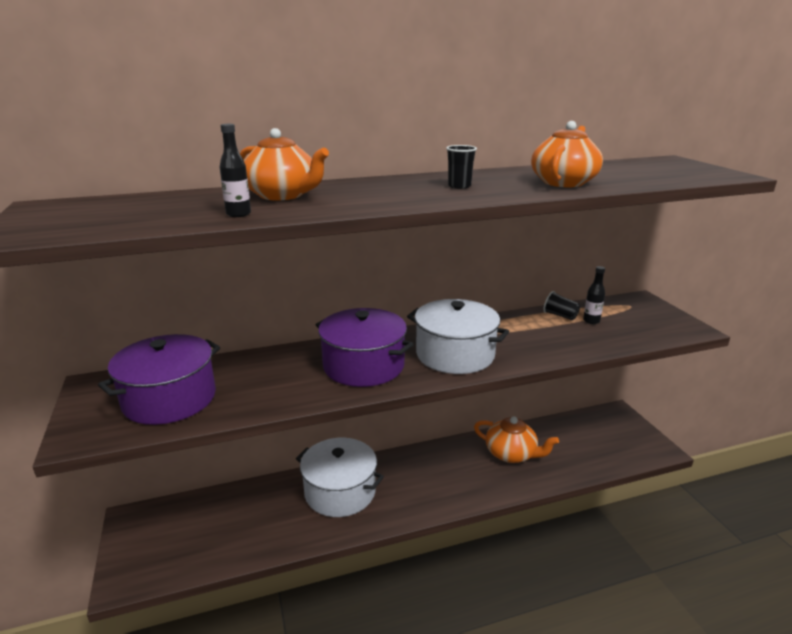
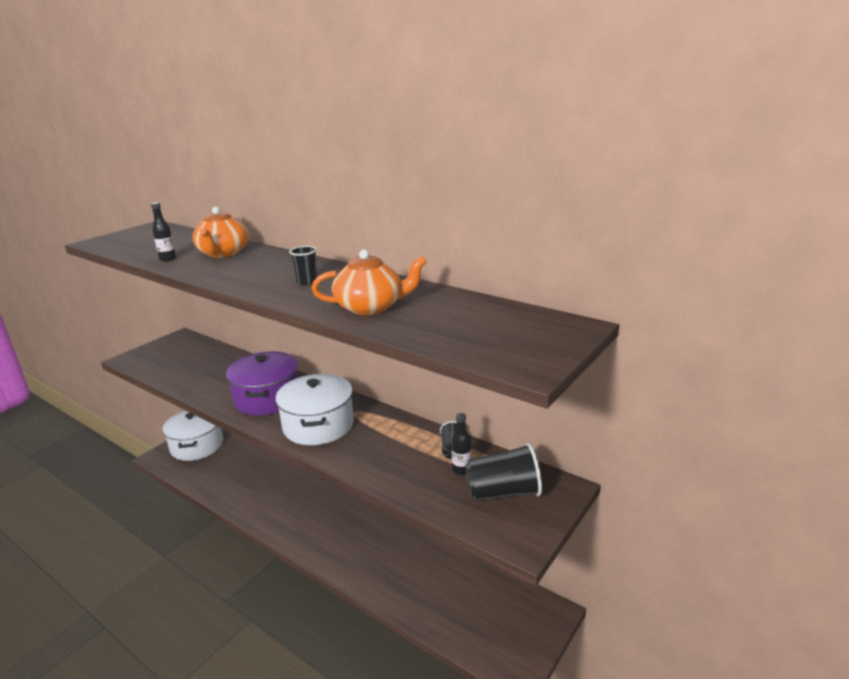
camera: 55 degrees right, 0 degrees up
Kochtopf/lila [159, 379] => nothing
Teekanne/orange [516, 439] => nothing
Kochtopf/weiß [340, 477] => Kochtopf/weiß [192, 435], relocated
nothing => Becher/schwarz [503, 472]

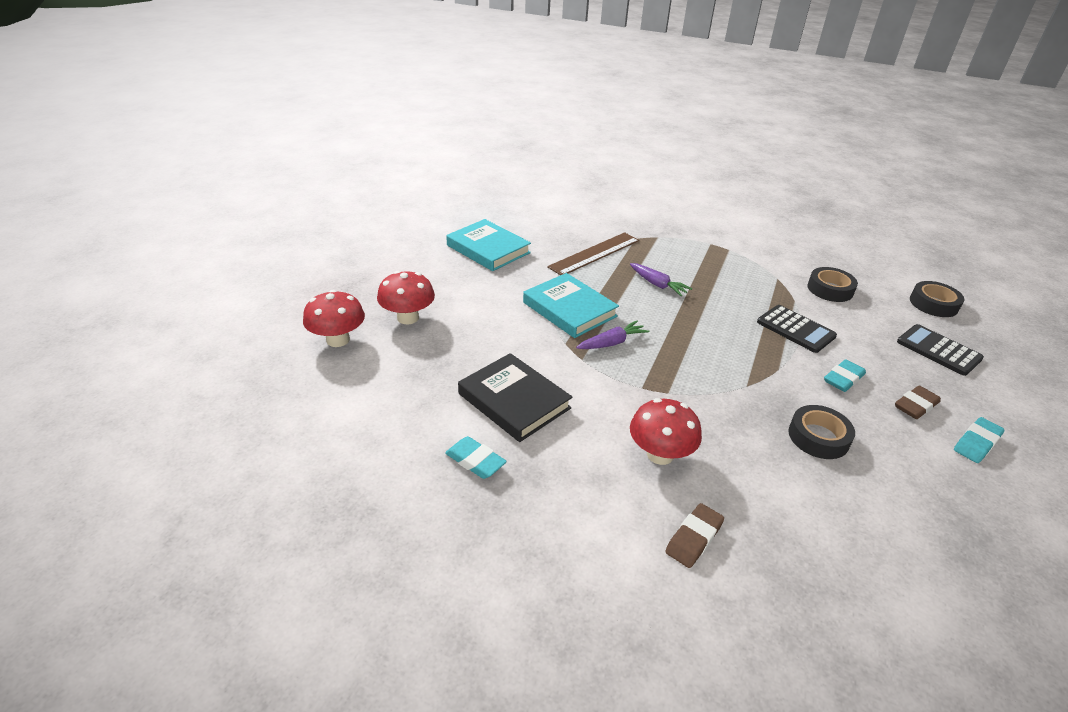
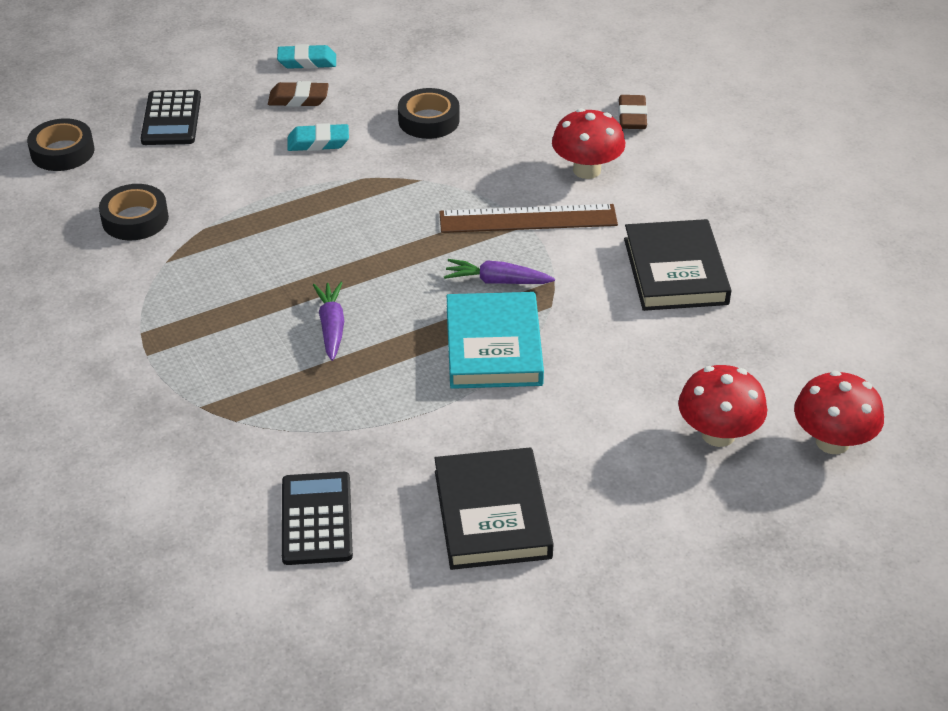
camera: 140 degrees left, 5 degrees up
Buch/türkis [488, 245] => Buch/schwarz [493, 508]
Lineal/braun [593, 253] => Lineal/braun [528, 218], relocated
Taschenrechner/schwarz [797, 329] => Taschenrechner/schwarz [317, 518], relocated
Radiergummi/türkis [476, 457] => nothing
Radiergummi/braun [694, 535] => Radiergummi/braun [633, 112], 75 degrees counterclockwise

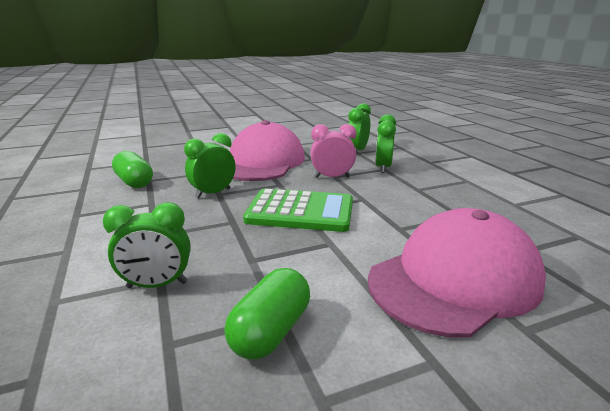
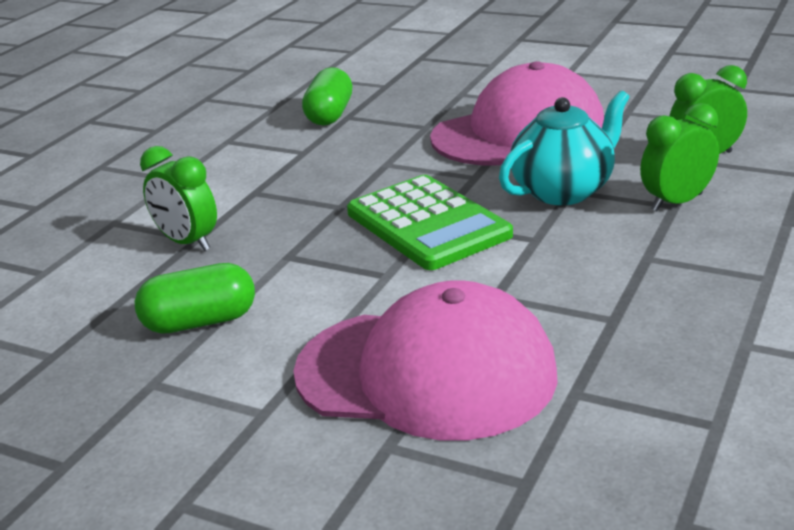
camera: 50 degrees right, 5 degrees up
Wecker/rosa [333, 151] => Teekanne/türkis [564, 147]
Wecker/grün [210, 165] => nothing

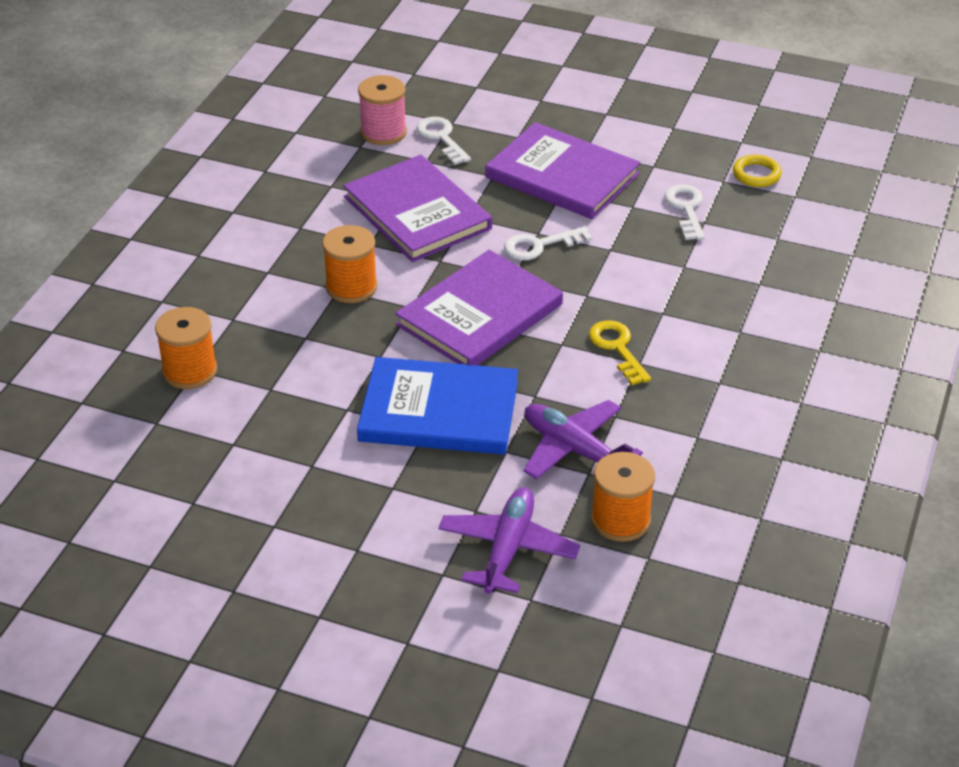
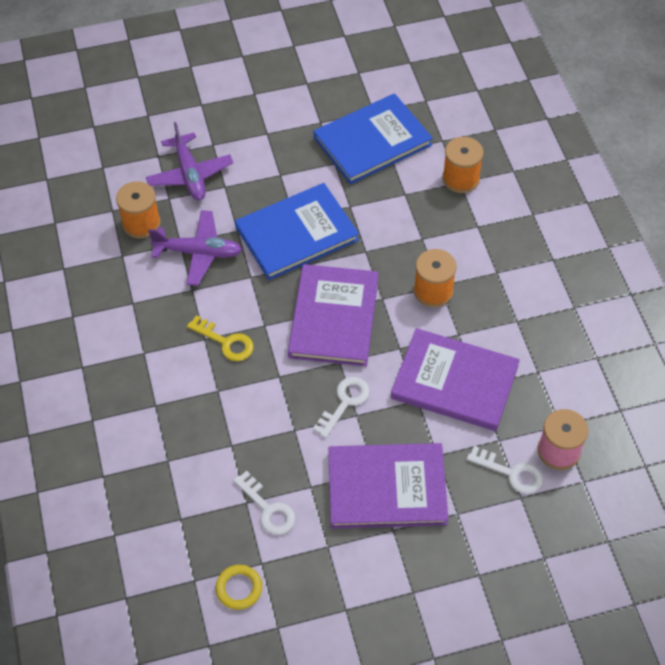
camera: 145 degrees right, 15 degrees up
nothing => Buch/blau [373, 138]

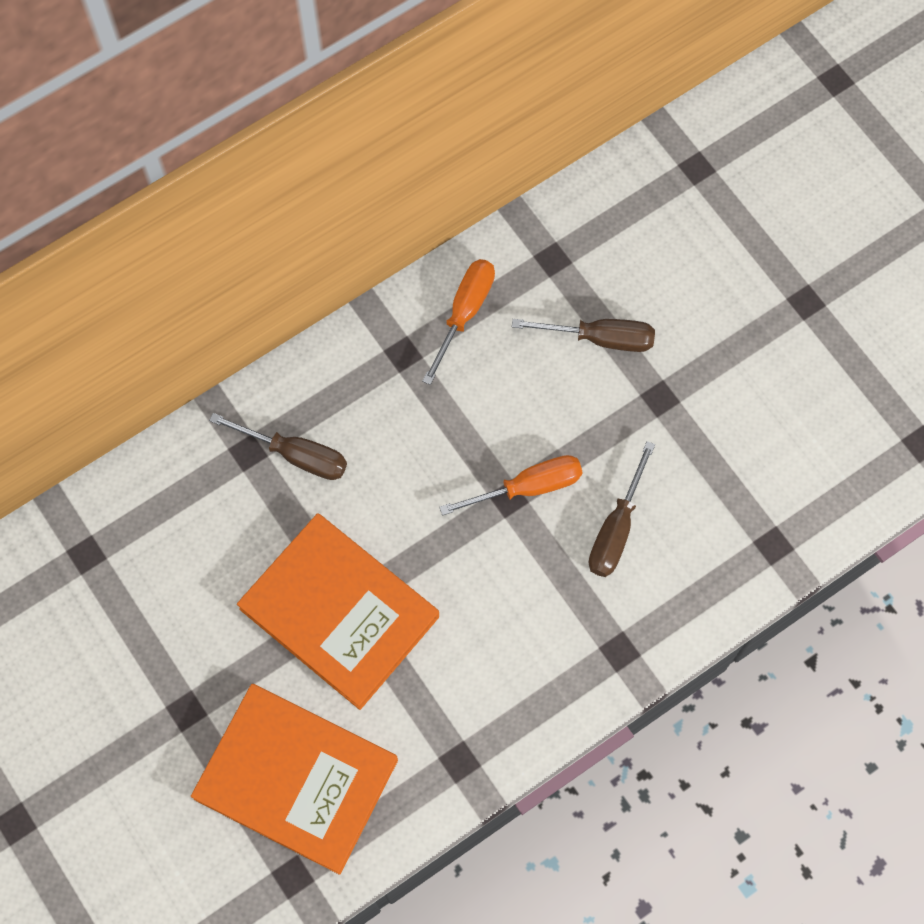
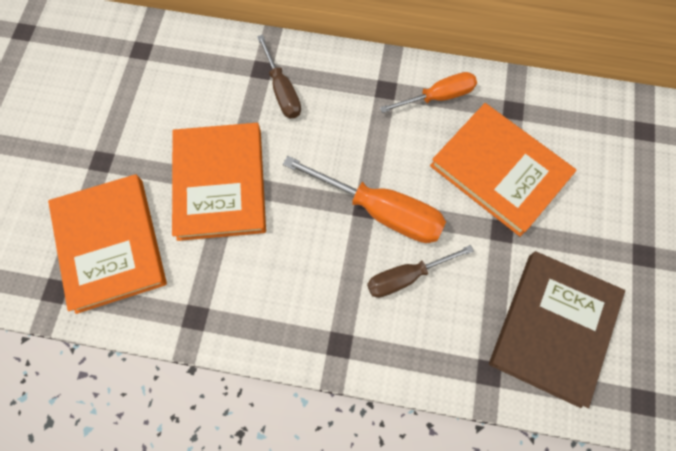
camera: 45 degrees right, 0 degrees up
Schraubenzieher/braun [583, 335] => Buch/orange [503, 170]
Schraubenzieher/orange [511, 485] => Schraubenzieher/orange [364, 199], x1.58
nothing => Buch/braun [557, 329]

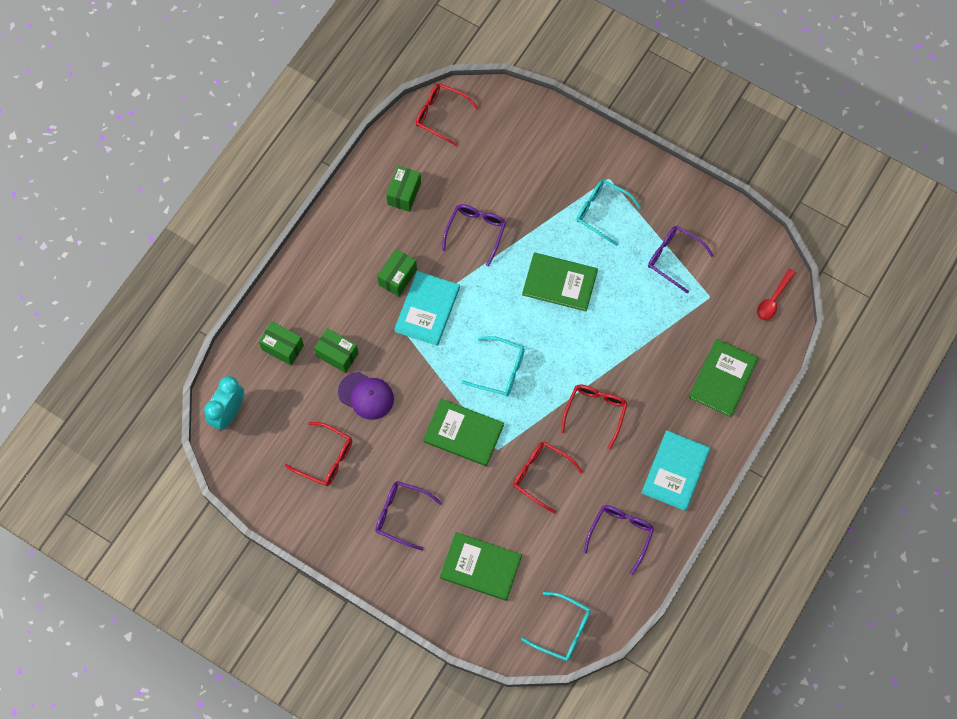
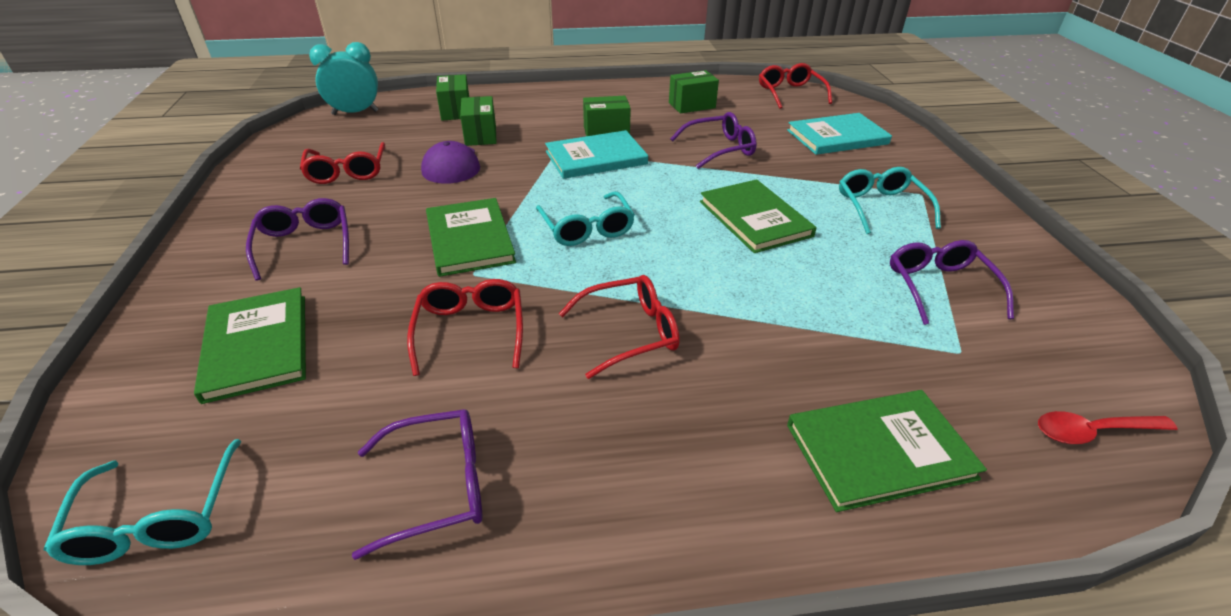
camera: 50 degrees right, 30 degrees down
Buch/türkis [675, 470] => Buch/türkis [839, 134], relocated

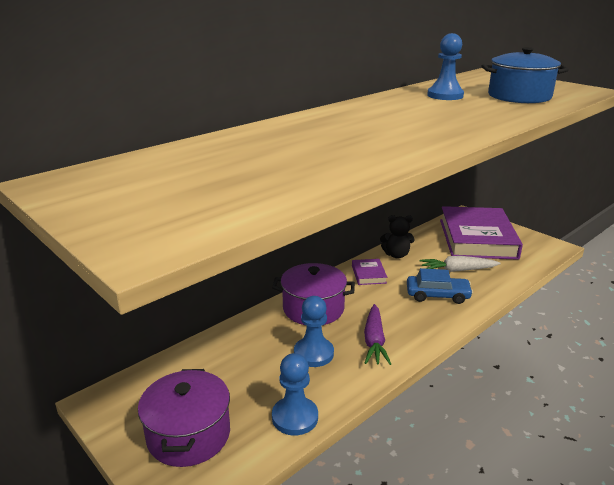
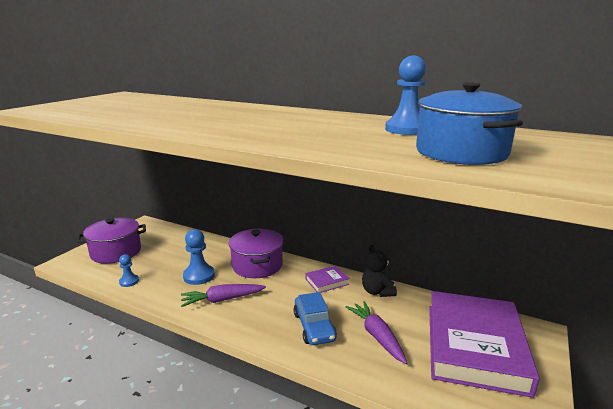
camera: 70 degrees right, 5 degrees down
Buch/lila [481, 233] => Buch/lila [484, 344], 60 degrees counterclockwise
Karotte/weiß [460, 264] => Karotte/lila [376, 332]
Bauer/blau [295, 394] => Bauer/blau [129, 270], x0.58

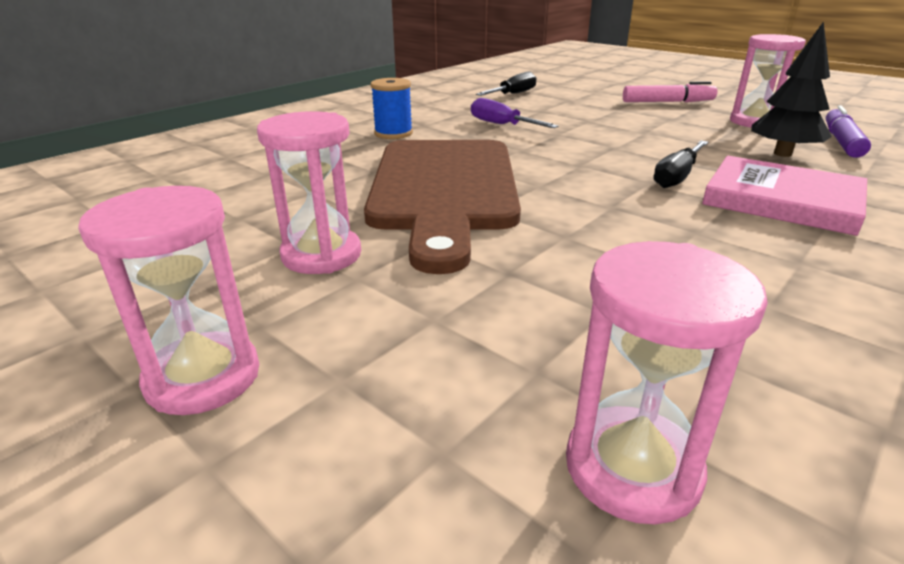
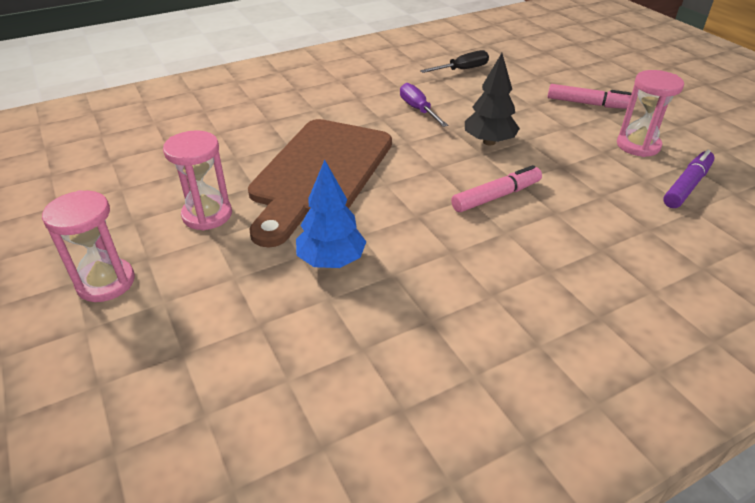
camera: 20 degrees right, 10 degrees up
Baum/schwarz [791, 89] => Baum/schwarz [492, 99], relocated
Garnrolle/blau [391, 108] => nothing
Schraubenzieher/schwarz [680, 164] => Filzstift/rosa [496, 188]
Buch/rosa [784, 196] => nothing
Sanduhr/rosa [667, 383] => nothing
nothing => Baum/blau [331, 214]

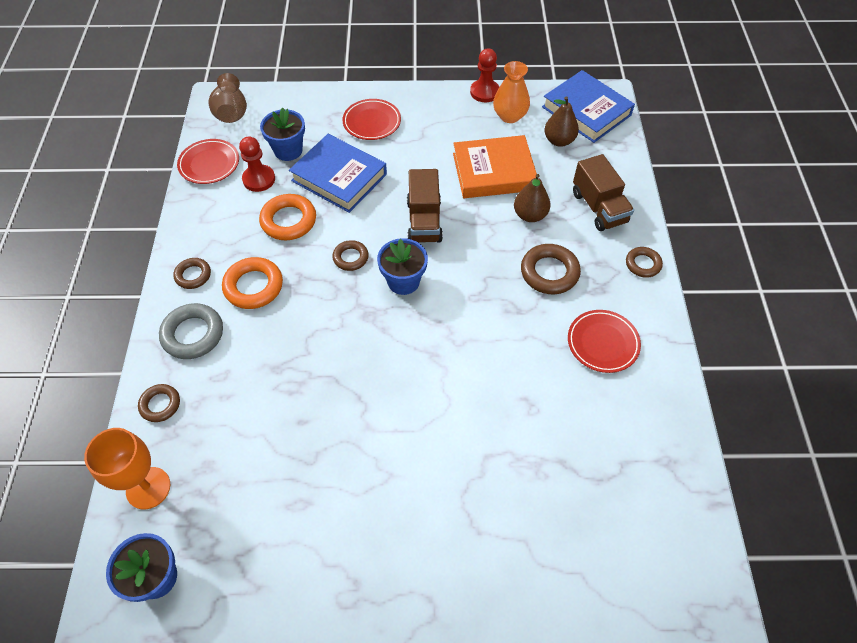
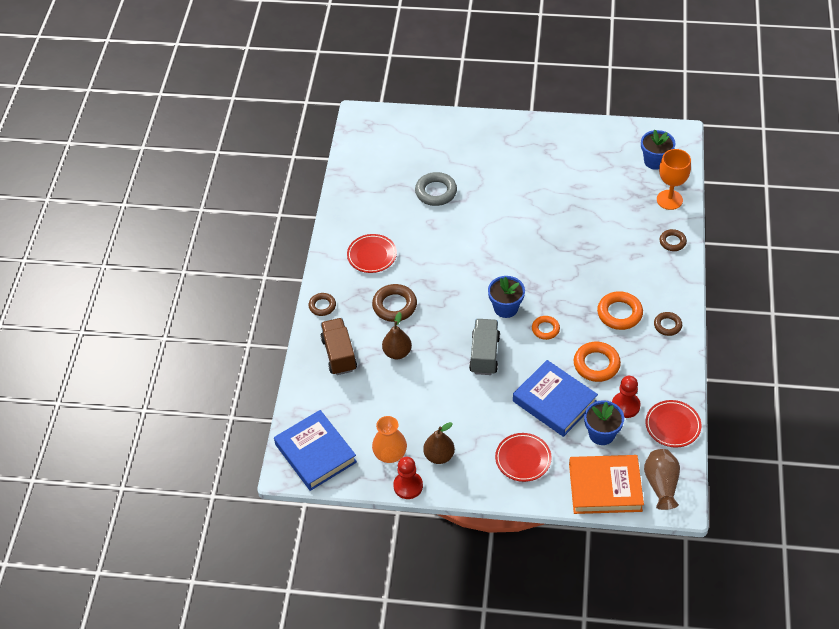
camera: 170 degrees left, 5 degrees down
Birne/braun [561, 121] => Birne/braun [439, 443], relocated
Buch/orange [495, 166] => Buch/orange [606, 484], relocated
Lastwagen/braun [425, 206] => Lastwagen/grau [484, 347]
Ring/braun [350, 255] => Ring/orange [546, 328]
Ring/grau [191, 331] => Ring/grau [436, 189], relocated

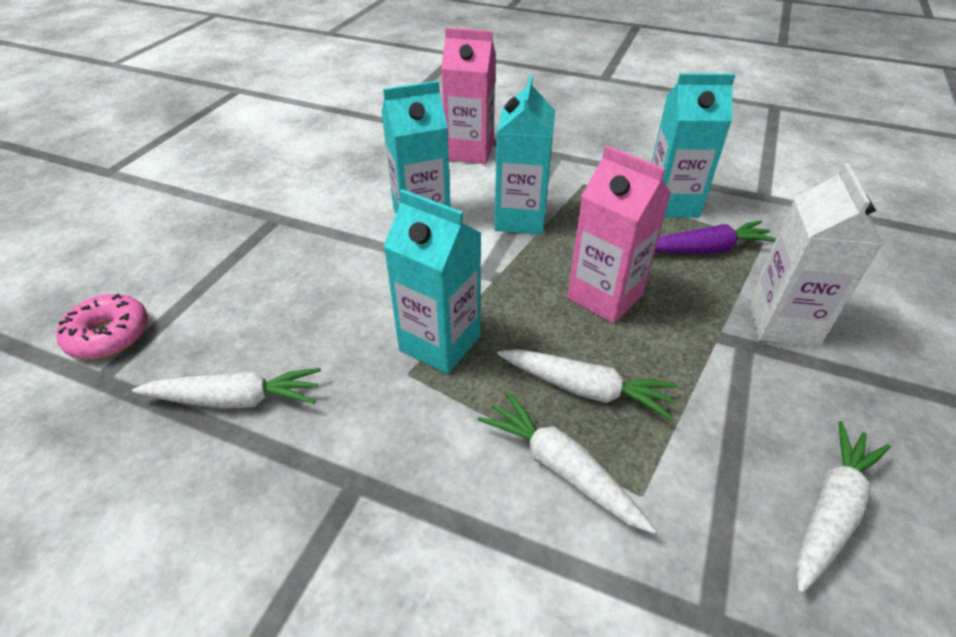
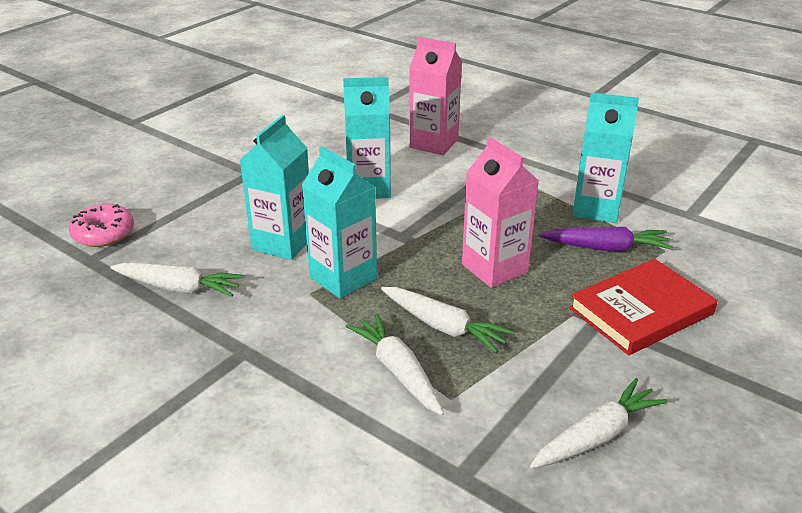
camera: 15 degrees right, 10 degrees down
Getränkekarton/türkis [524, 155] => Getränkekarton/türkis [274, 187], relocated
Getränkekarton/weiß [816, 255] => Buch/rot [643, 307]

